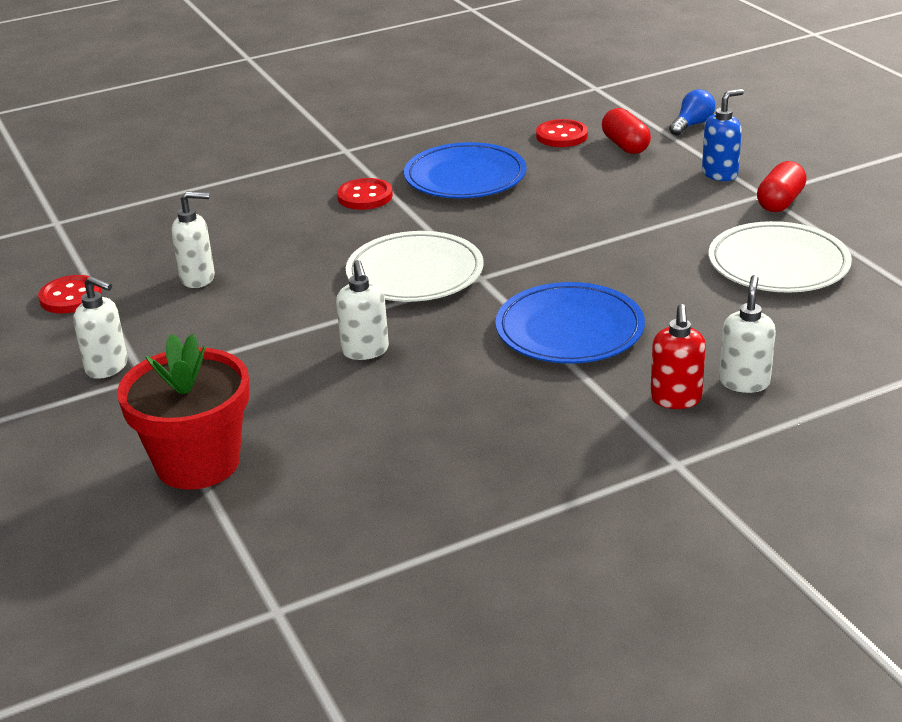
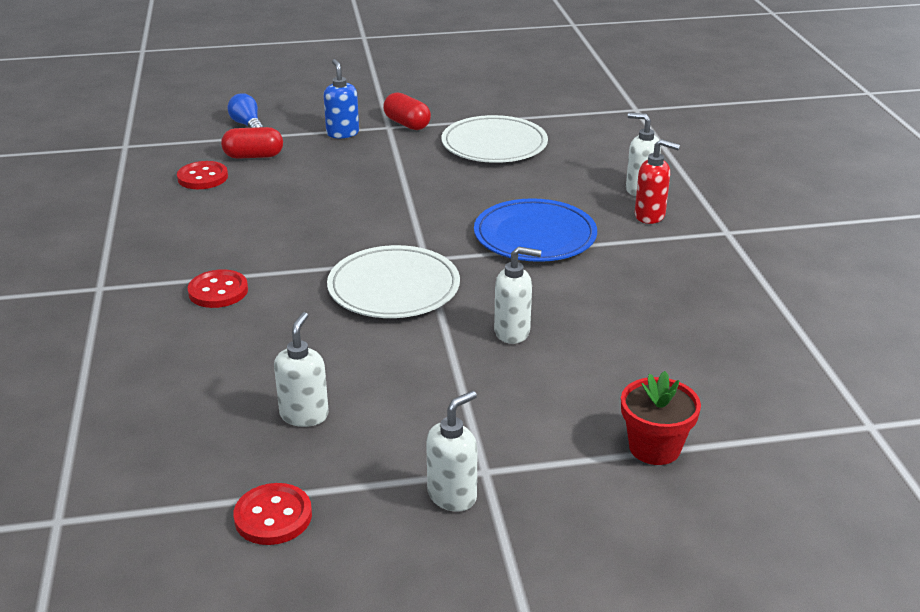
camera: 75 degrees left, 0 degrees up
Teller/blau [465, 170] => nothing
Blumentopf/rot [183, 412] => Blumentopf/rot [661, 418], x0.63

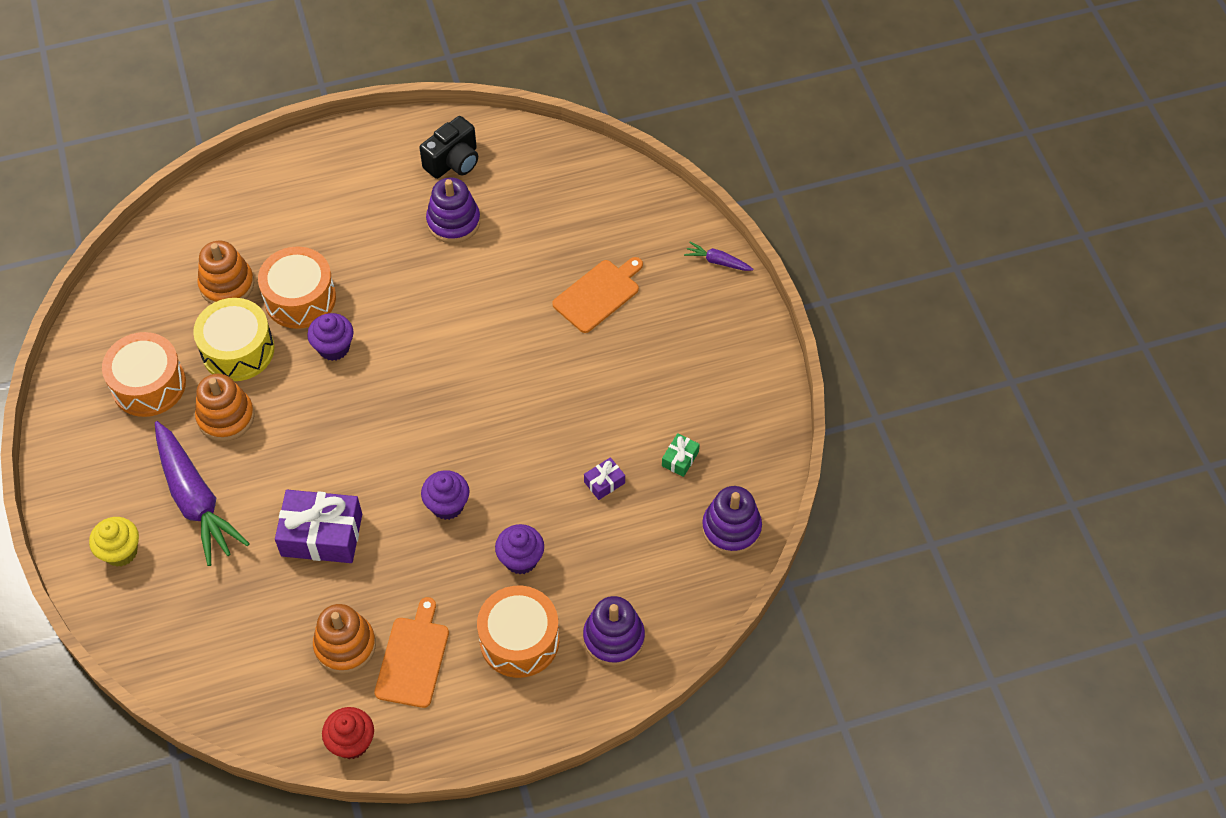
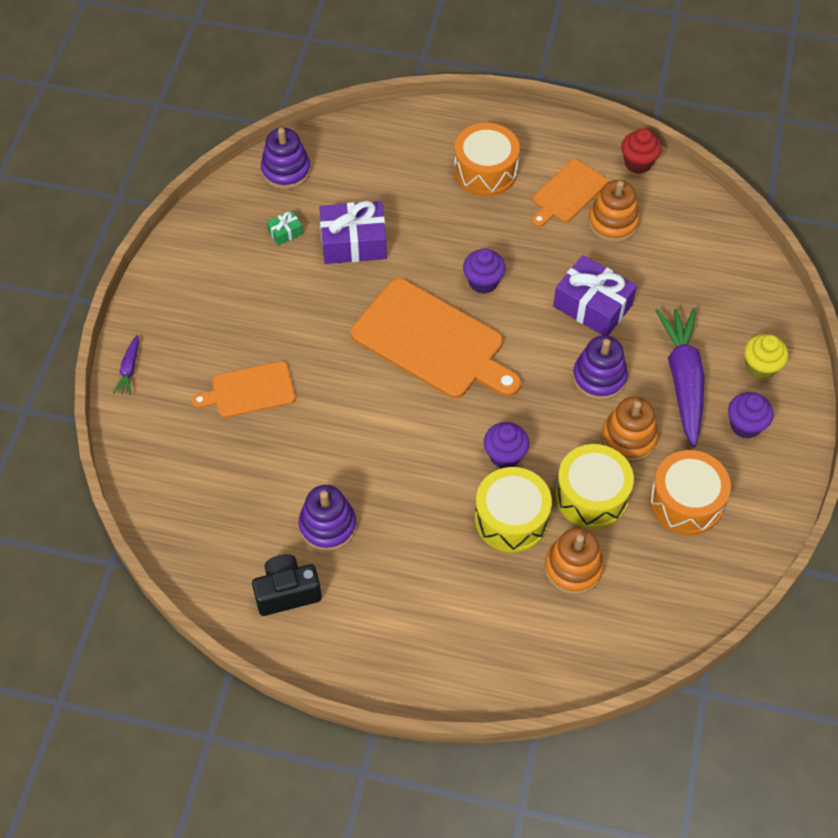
camera: 150 degrees left, 0 degrees up
Karotte/lila [719, 256] => Karotte/lila [126, 365], 45 degrees clockwise
Trommel/orange [297, 287] => Trommel/gelb [513, 510]
Geschenk/lila [604, 478] => Geschenk/lila [353, 232], x2.17
Muffin/lila [519, 549] => Muffin/lila [751, 415], relocated
Stapelspielzeug/lila [614, 631] => Stapelspielzeug/lila [600, 367], relocated
nothing => Schneidebrett/orange [435, 338]

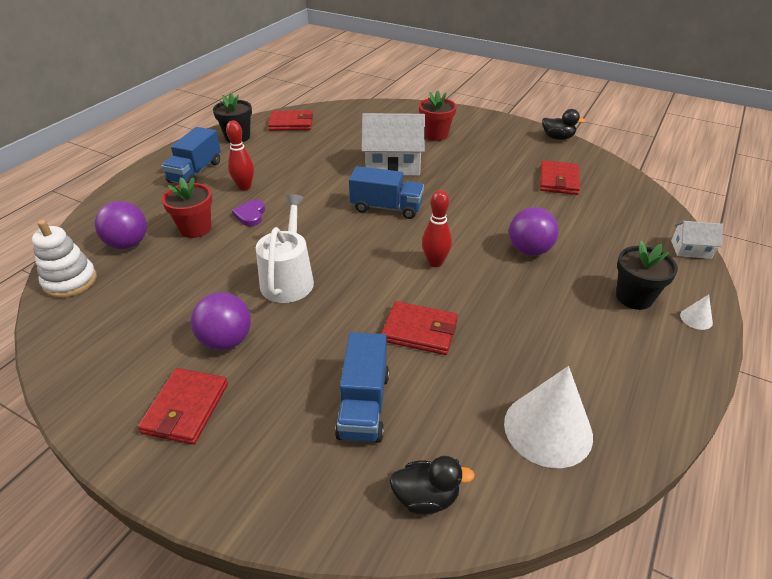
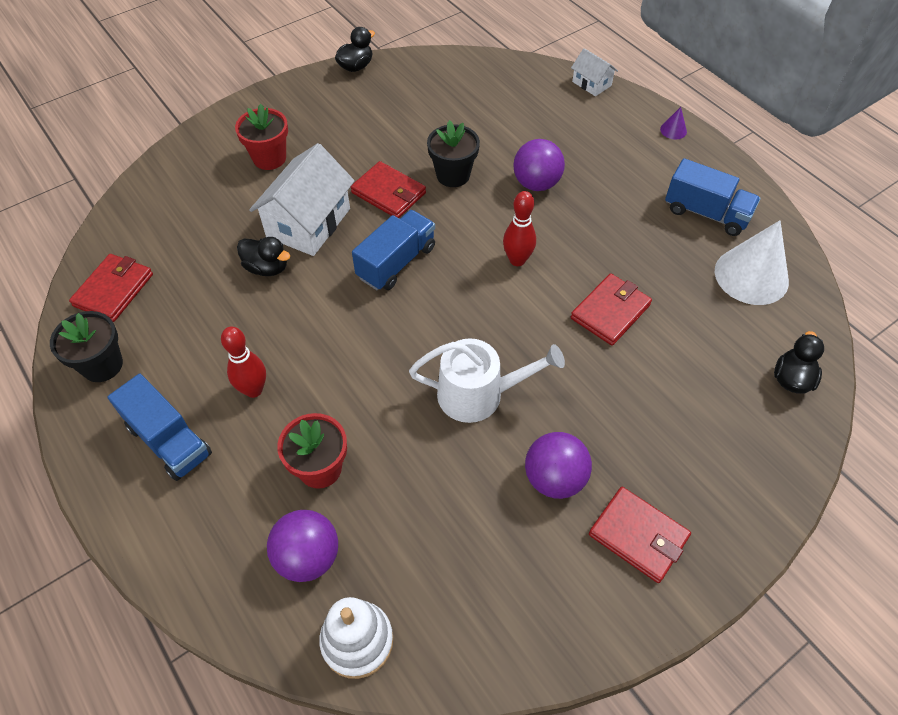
camera: 65 degrees left, 15 degrees up
Geldbörse/rot [560, 177] => Geldbörse/rot [388, 189], relocated
Gießkanne/weiß [285, 248] => Gießkanne/weiß [487, 380], 150 degrees clockwise
Herz/lila [248, 213] => nothing
Haus/weiß [697, 240] => Haus/weiß [594, 72], 75 degrees counterclockwise
Blumentopf/schwarz [647, 275] => Blumentopf/schwarz [453, 153], relocated
Kegel/weiß [696, 312] => Kegel/lila [673, 123]
Lastwagen/blau [362, 387] => Lastwagen/blau [713, 197], relocated
nothing => Ente/schwarz [263, 256]

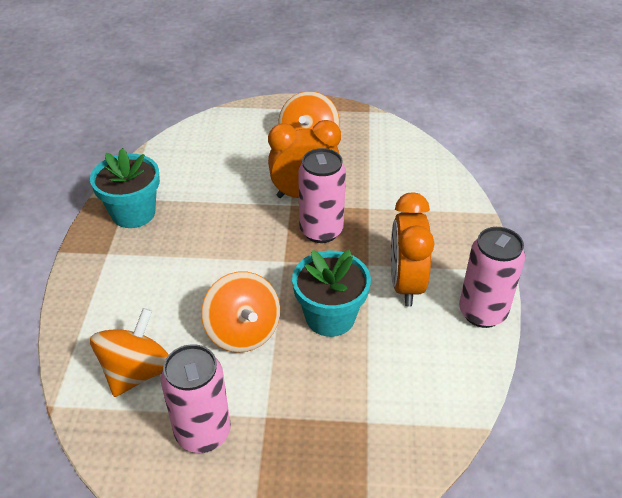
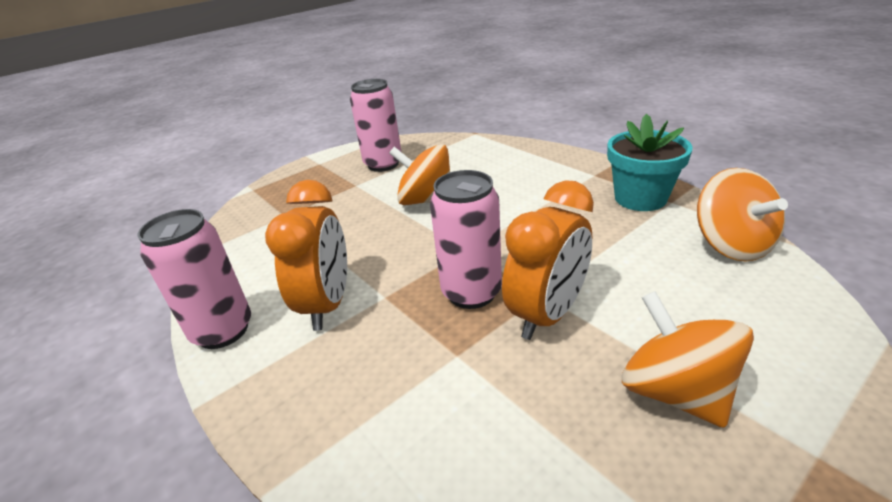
camera: 140 degrees right, 10 degrees down
Wecker/orange [413, 249] => Wecker/orange [306, 255], 45 degrees clockwise
Blumentopf/türkis [331, 293] => nothing
Kreisel/orange [129, 352] => Kreisel/orange [742, 214], relocated

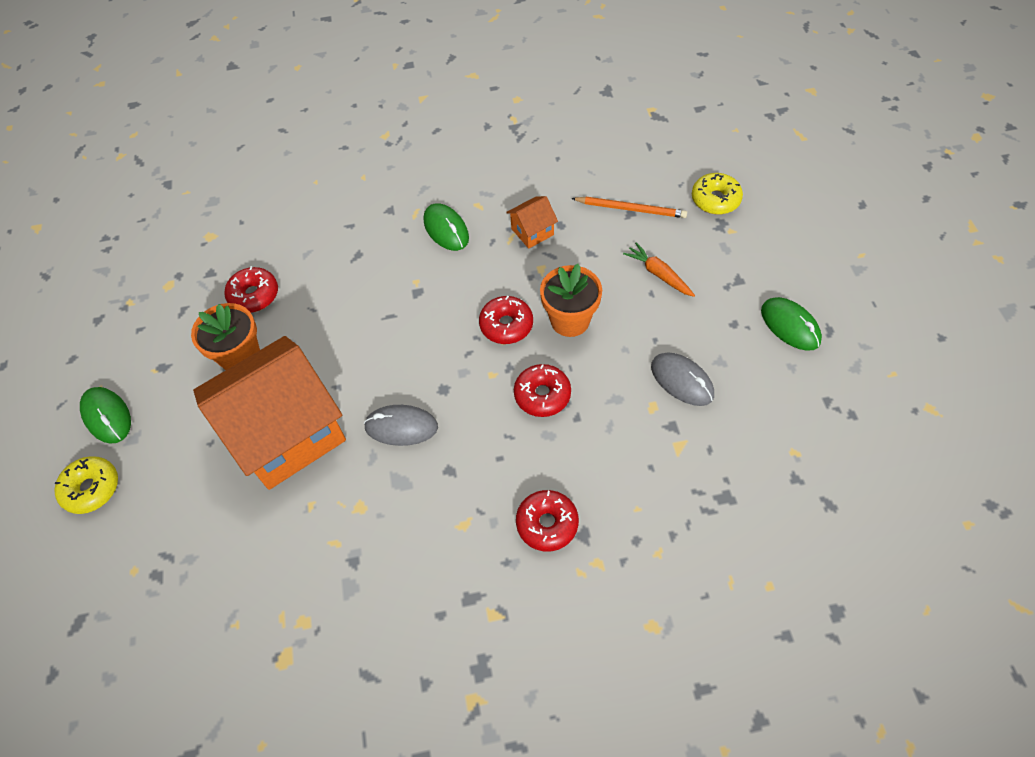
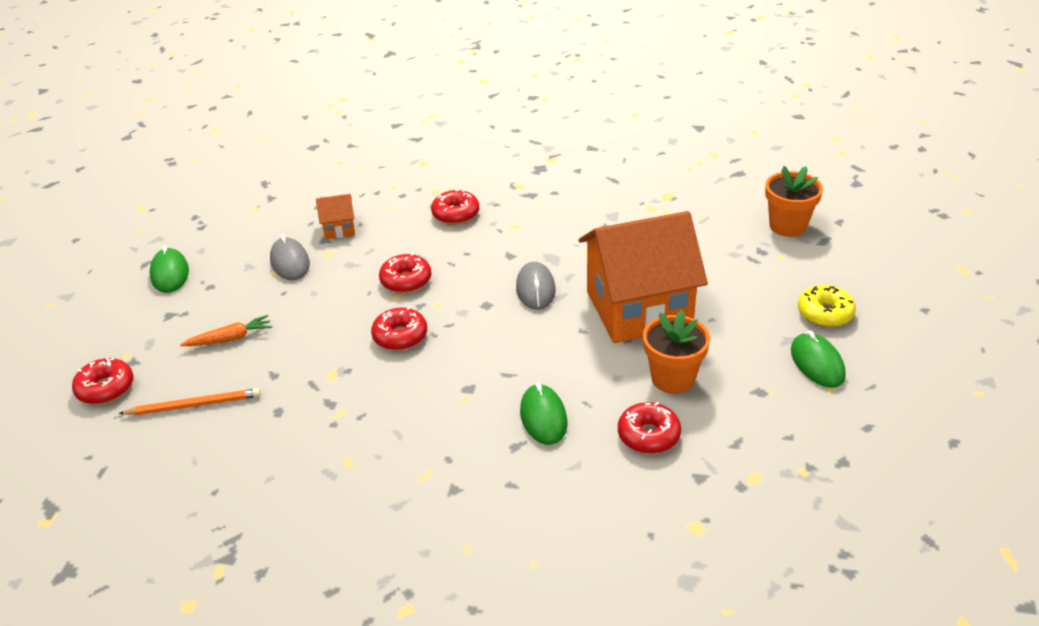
camera: 160 degrees left, 20 degrees down
Donut/gelb [717, 194] => Donut/rot [102, 381]
Haus/orange [532, 222] => Haus/orange [335, 216], relocated
Bleistift/orange [629, 207] => Bleistift/orange [189, 401], 135 degrees clockwise
Computermaus/grün [446, 227] => Computermaus/grün [543, 414], relocated
Karotte/orange [659, 269] => Karotte/orange [226, 330], 90 degrees counterclockwise
Blumentopf/orange [571, 300] => Blumentopf/orange [794, 201], relocated
Computermaus/grau [401, 425] => Computermaus/grau [536, 286], 60 degrees clockwise

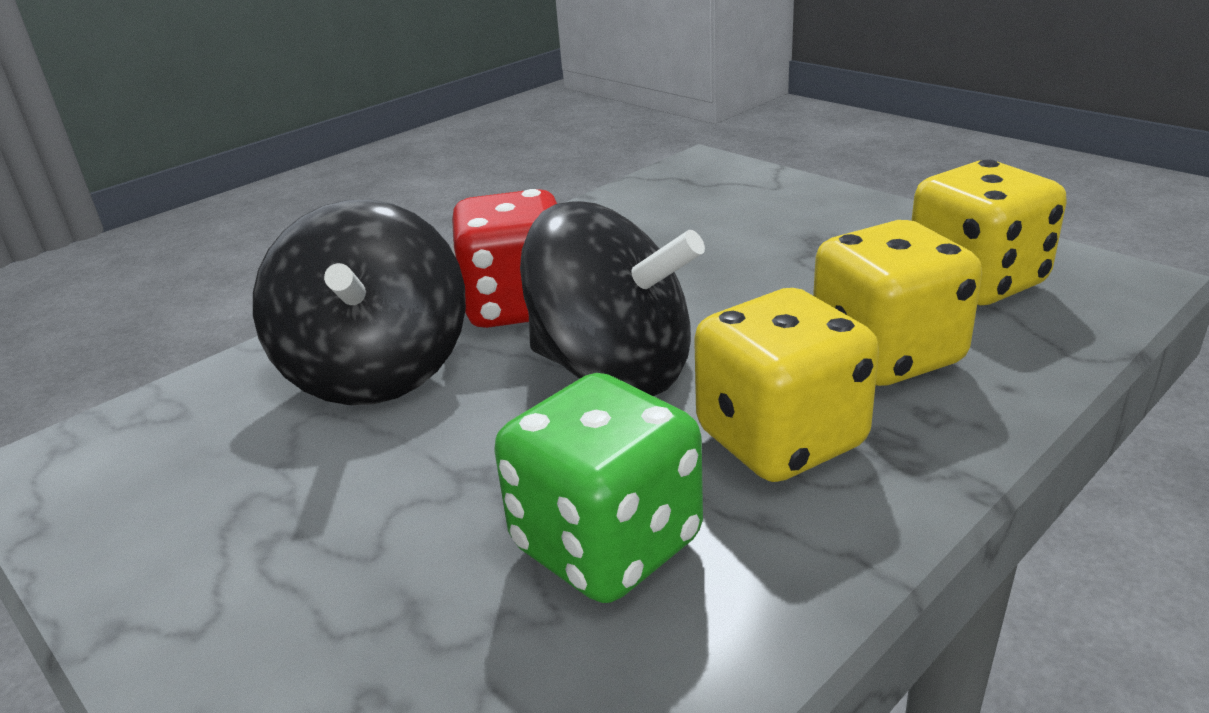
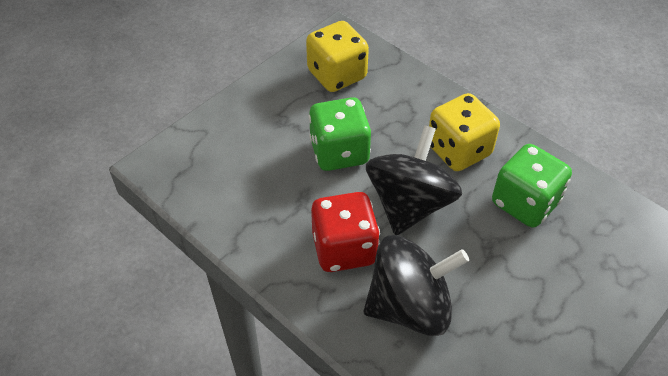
camera: 95 degrees left, 20 degrees up
Spielwürfel/gelb [897, 303] => nothing
nothing => Spielwürfel/grün [339, 134]

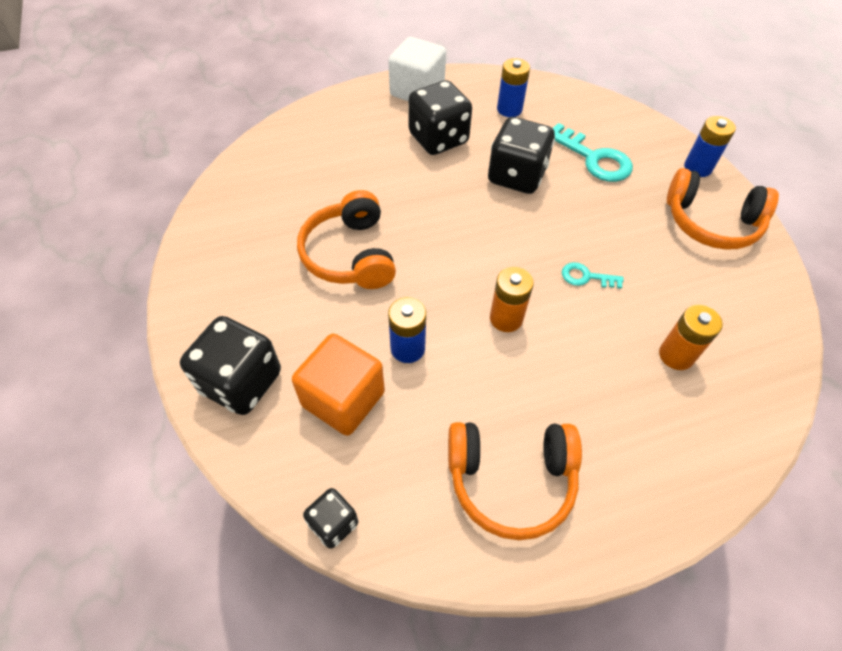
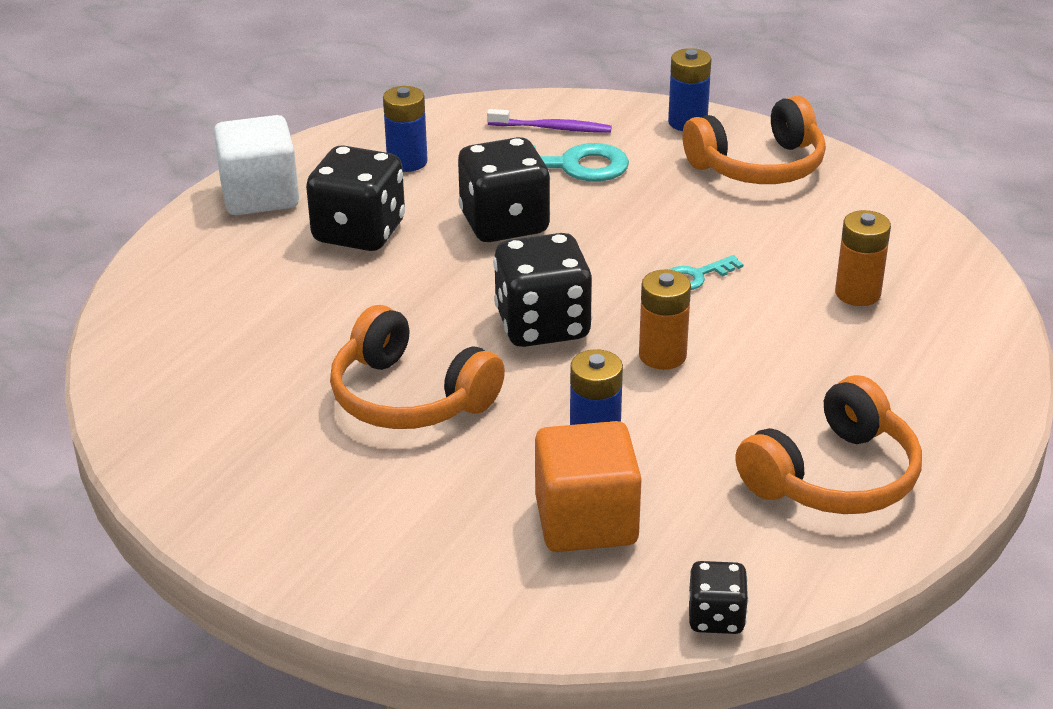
camera: 40 degrees left, 20 degrees down
Spielwürfel/schwarz [230, 365] => Spielwürfel/schwarz [542, 290], relocated
nothing => Zahnbürste/lila [549, 121]

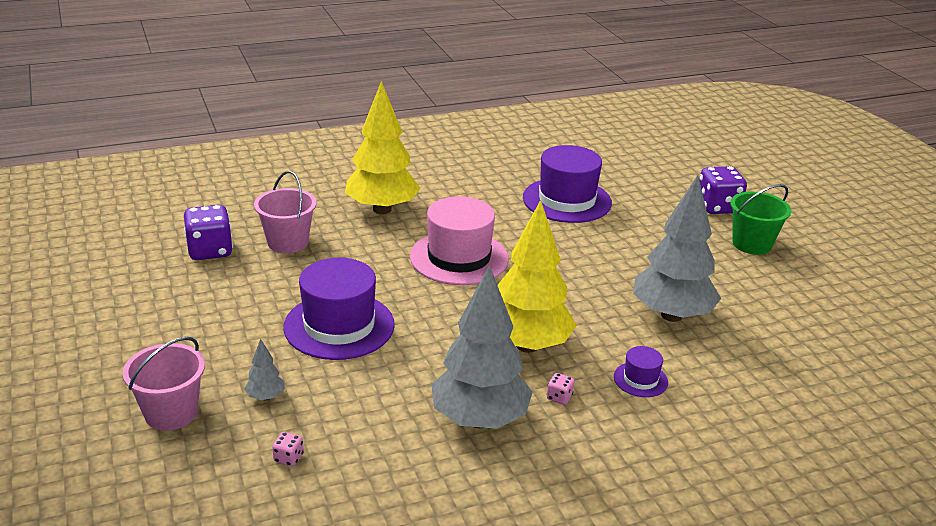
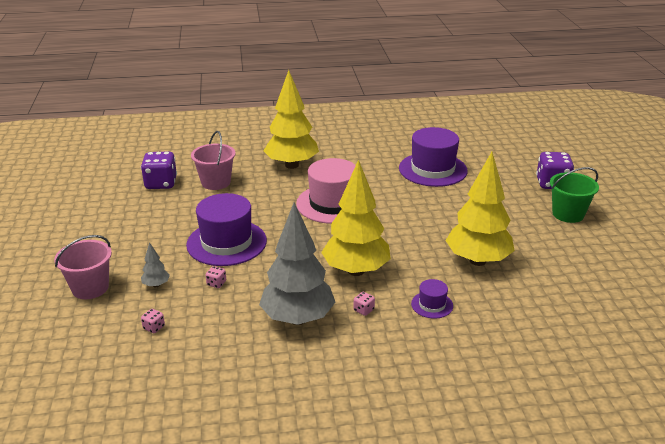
camera: 15 degrees right, 0 degrees up
Baum/grau [677, 248] => Baum/gelb [480, 209]
nothing => Spielwürfel/rosa [216, 277]

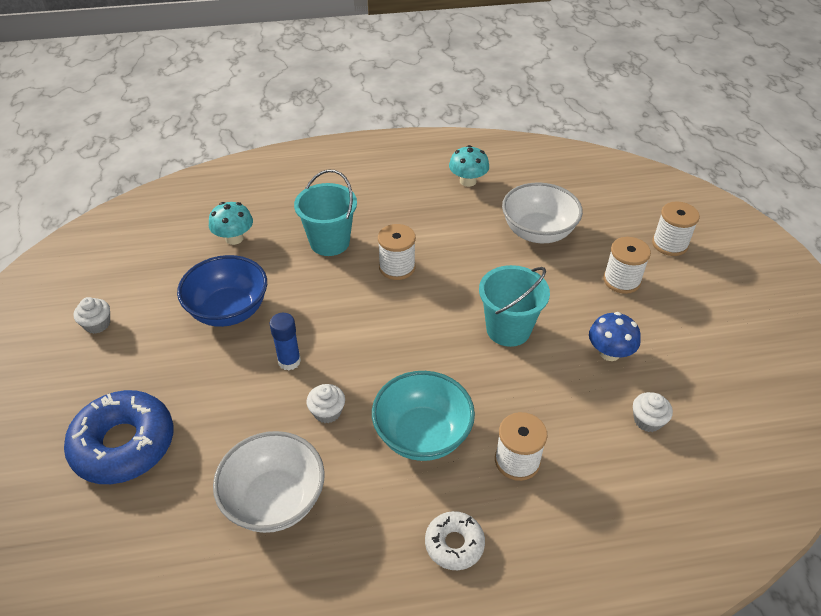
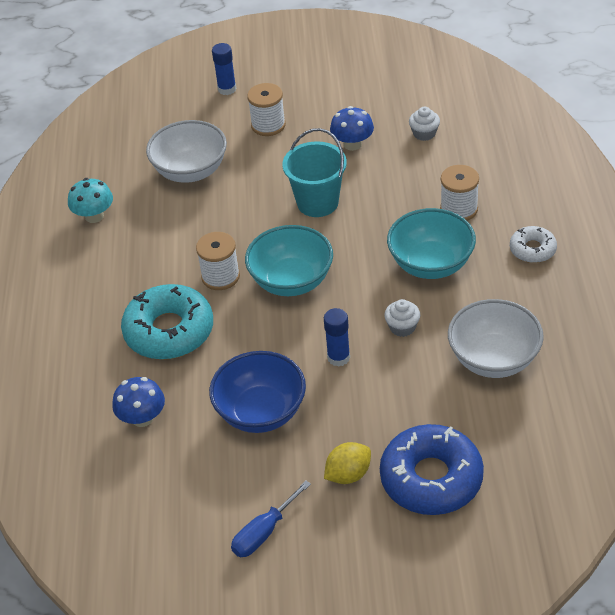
camera: 80 degrees left, 0 degrees up
Eimer/türkis [325, 213] => Donut/türkis [167, 322]
Garnrolle/weiß [676, 228] => Klebestift/blau [224, 69]
Pilz/türkis [231, 223] => Pilz/blau [138, 402]
Muffin/weiß [91, 315] => Schraubenzieher/blau [271, 518]
nothing => Schüssel/türkis [289, 260]
nothing => Zitrone/gelb [347, 463]

